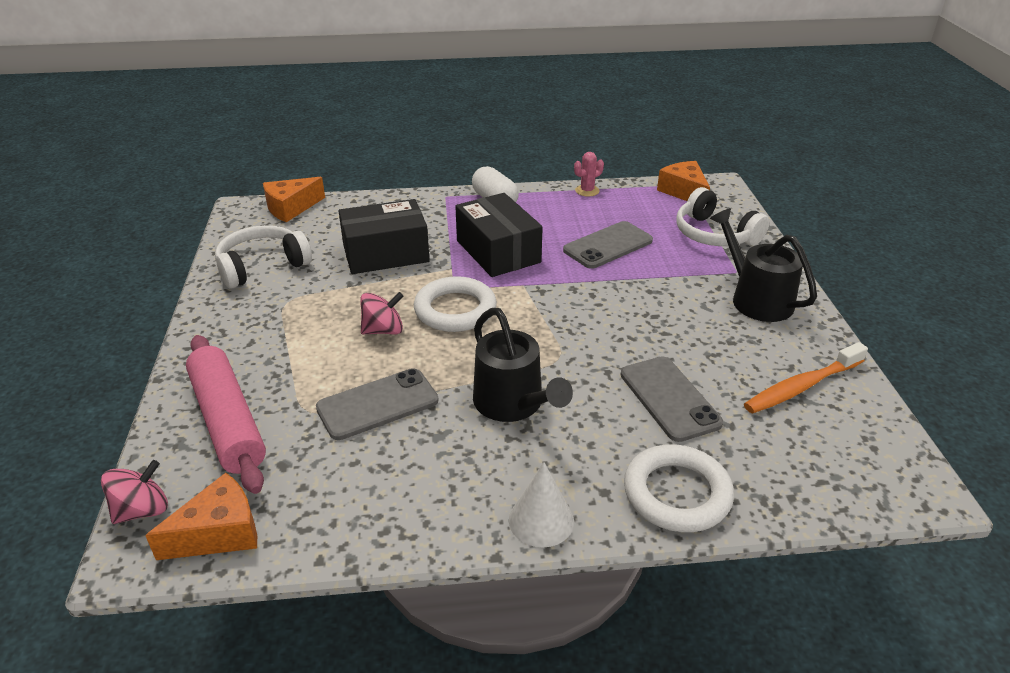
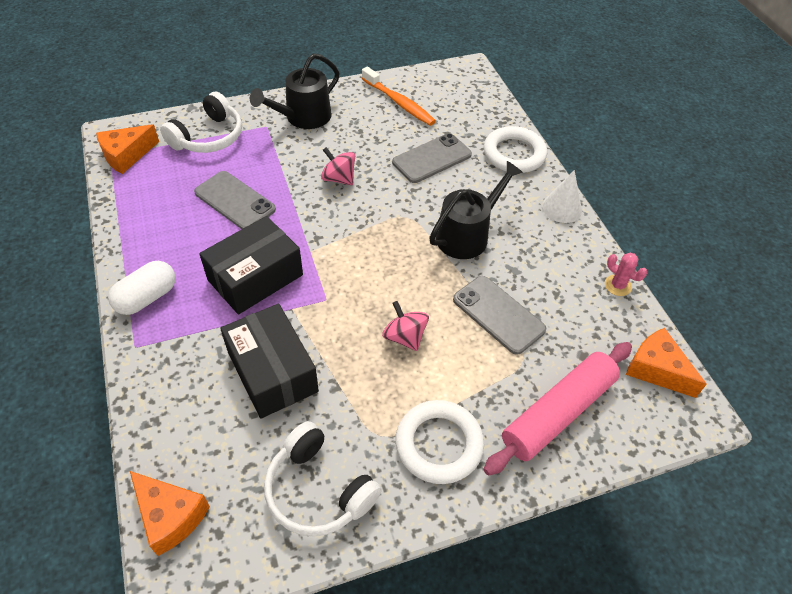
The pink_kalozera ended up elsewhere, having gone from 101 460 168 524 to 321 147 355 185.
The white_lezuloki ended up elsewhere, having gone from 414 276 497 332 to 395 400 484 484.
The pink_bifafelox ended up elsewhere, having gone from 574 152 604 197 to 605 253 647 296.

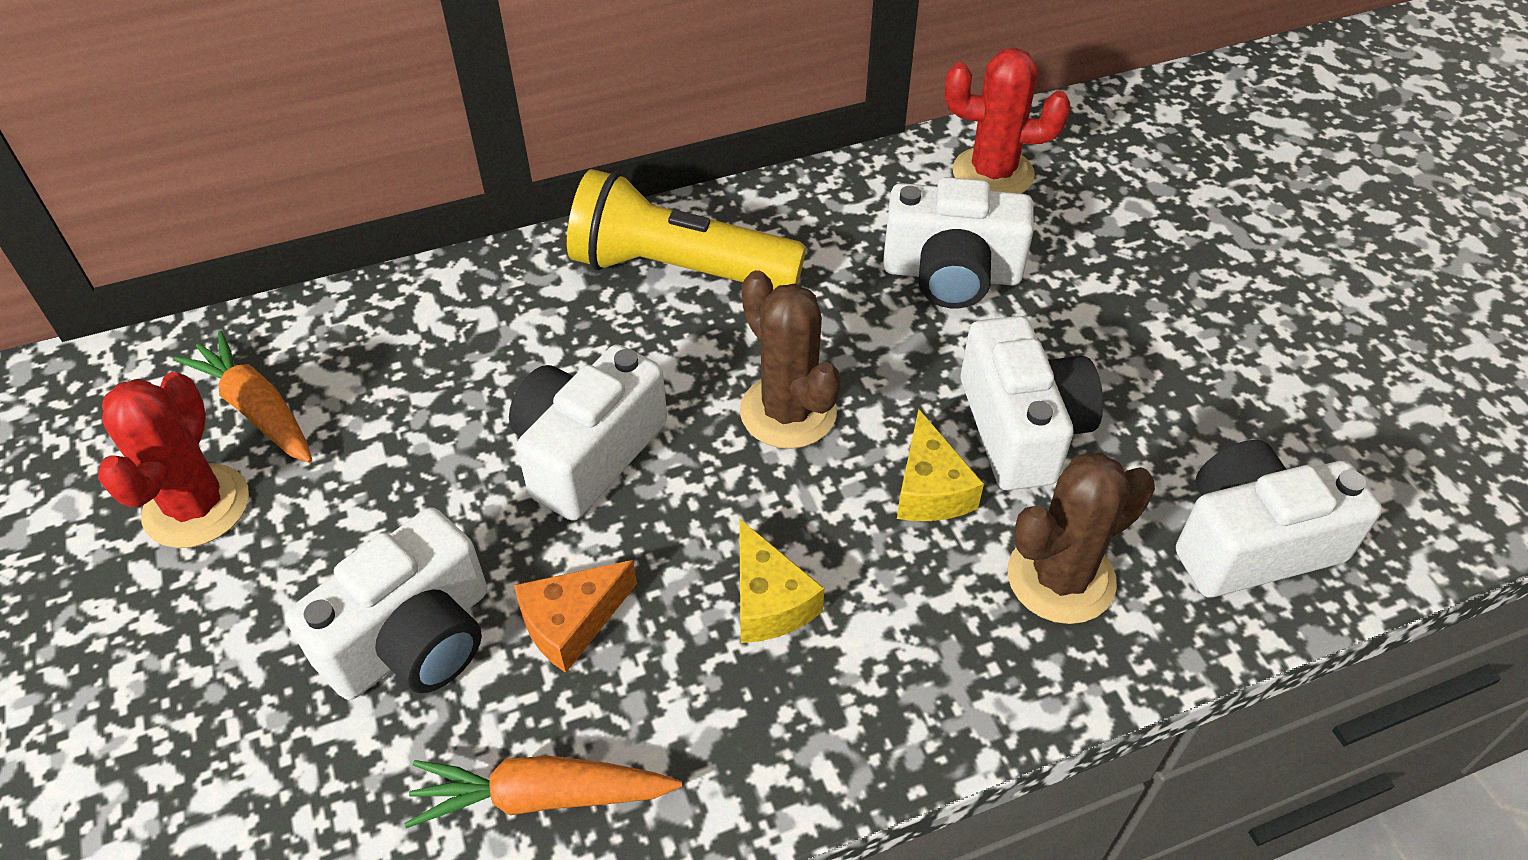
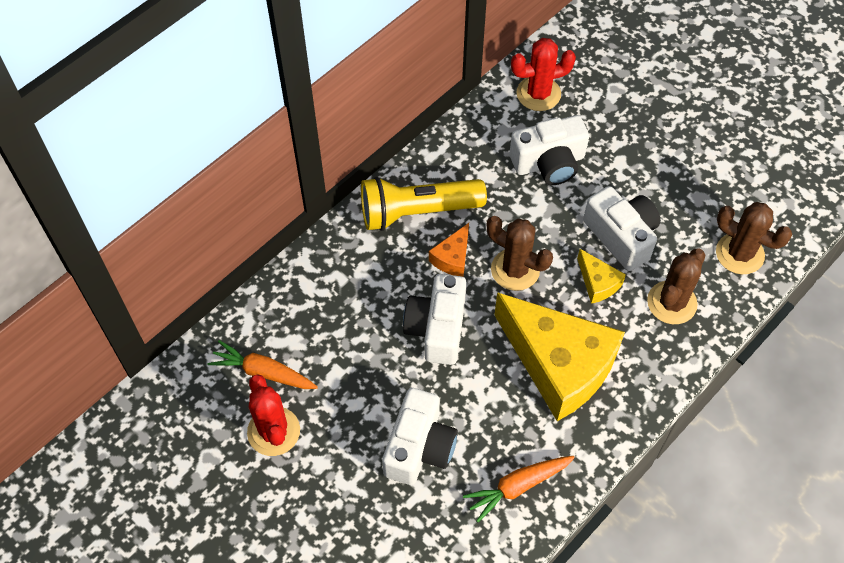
The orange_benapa ended up elsewhere, having gone from 514 560 637 673 to 429 223 469 277.
The size of the yellow_benapa at 739 518 825 643 changed by a factor of 2.36.
Where the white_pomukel stood at 1176 440 1382 597, the brown_bifafelox came to stand at 716 202 792 274.

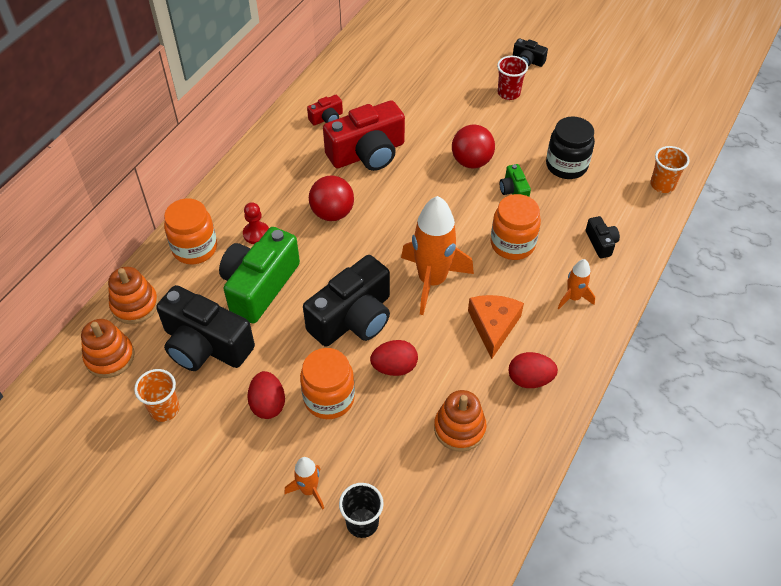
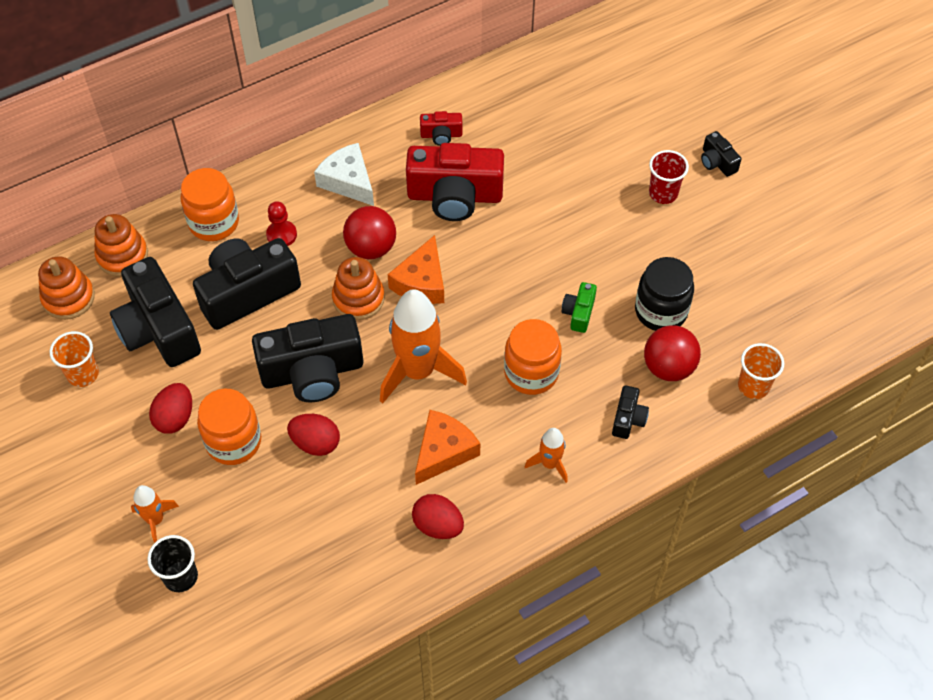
What was the green_pomukel at 219 227 300 324 turned into the black_pomukel at 193 238 301 330.
The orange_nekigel ended up elsewhere, having gone from 434 390 487 452 to 332 257 385 320.
The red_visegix ended up elsewhere, having gone from 452 125 495 168 to 644 325 701 381.
The second view gained the white_benapa at 314 143 374 206.
The second view gained the orange_benapa at 388 235 444 304.

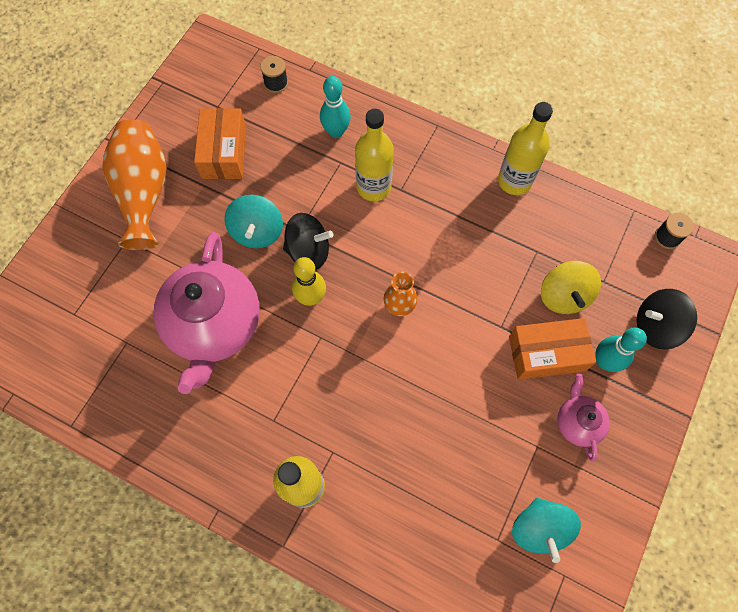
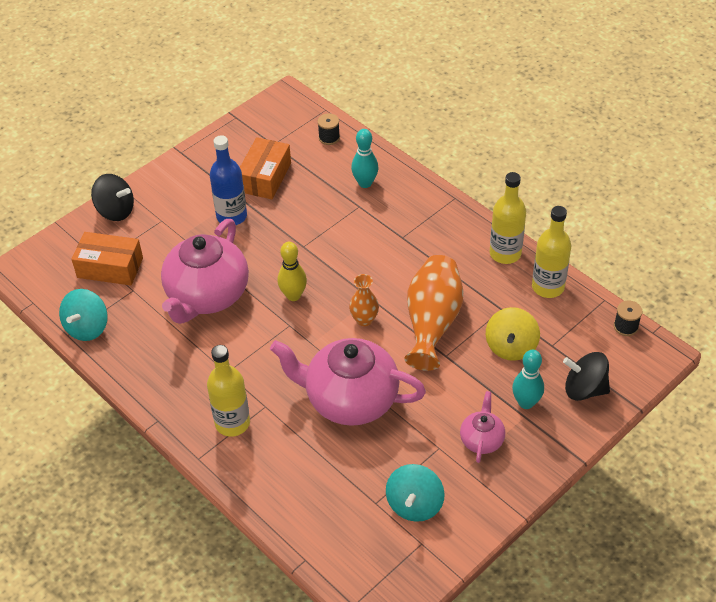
The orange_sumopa ended up elsewhere, having gone from 102 119 167 250 to 404 255 463 371.
The turquoise_kalozera ended up elsewhere, having gone from 225 195 283 248 to 59 289 108 341.
The black_kalozera ended up elsewhere, having gone from 283 213 333 270 to 91 174 134 221.
The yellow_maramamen ended up elsewhere, having gone from 355 109 394 201 to 532 206 571 298.
The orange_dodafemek ended up elsewhere, having gone from 509 318 596 380 to 71 232 143 285.
The second view gained the blue_maramamen at 210 135 247 225.
The second view gained the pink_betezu at 270 338 426 426.

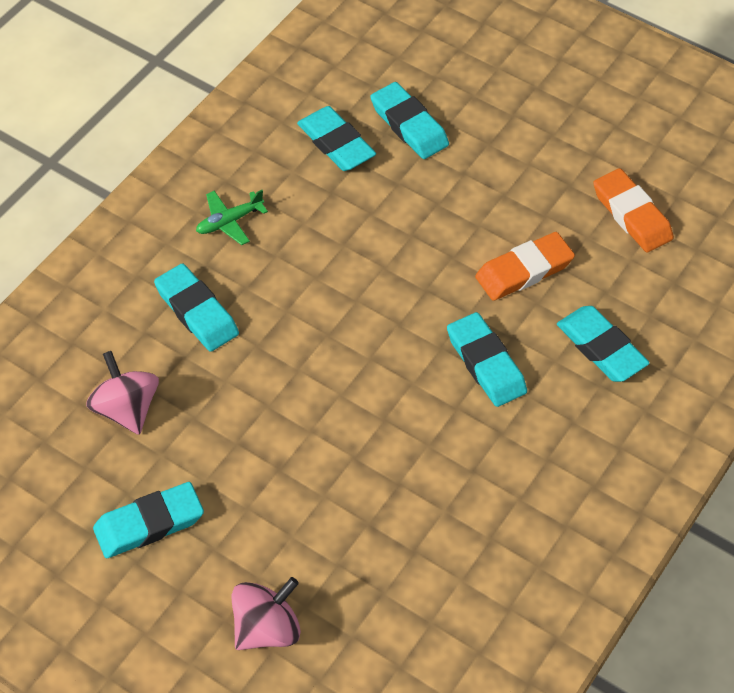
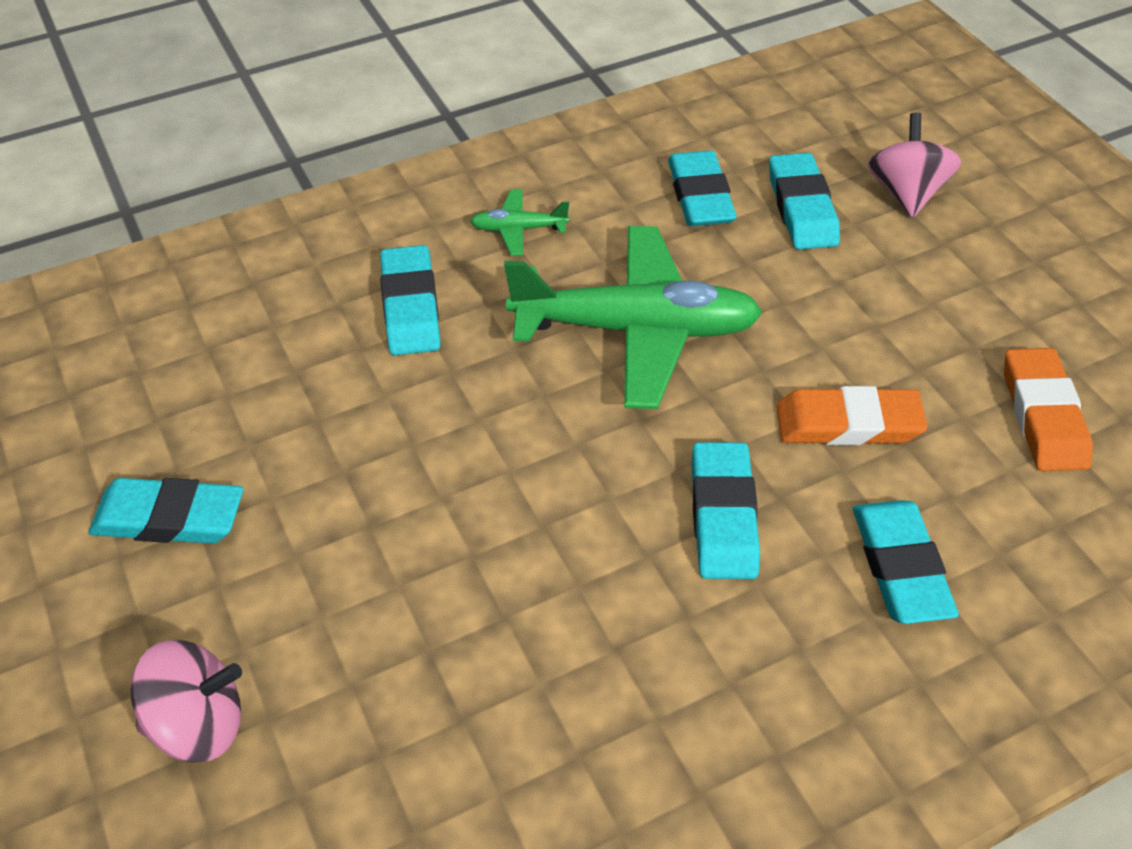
The pink_kalozera ended up elsewhere, having gone from 86 351 159 435 to 868 113 961 218.
The second view gained the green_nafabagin at 504 226 763 409.

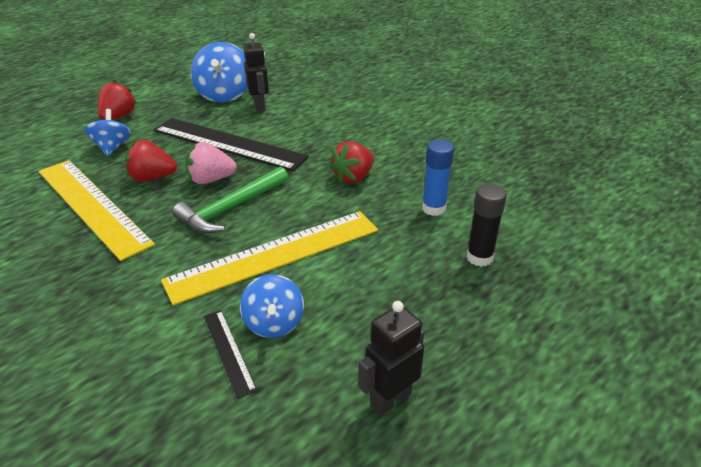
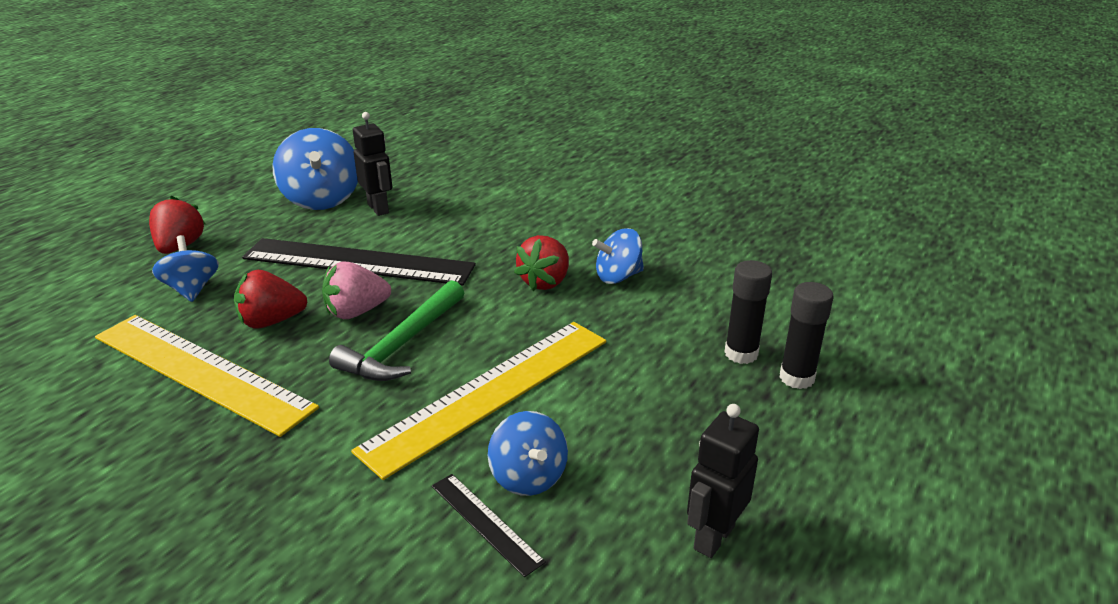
The second view lost the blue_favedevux at 422 140 454 216.
The second view gained the blue_kalozera at 592 228 644 284.
The second view gained the black_favedevux at 779 282 834 389.

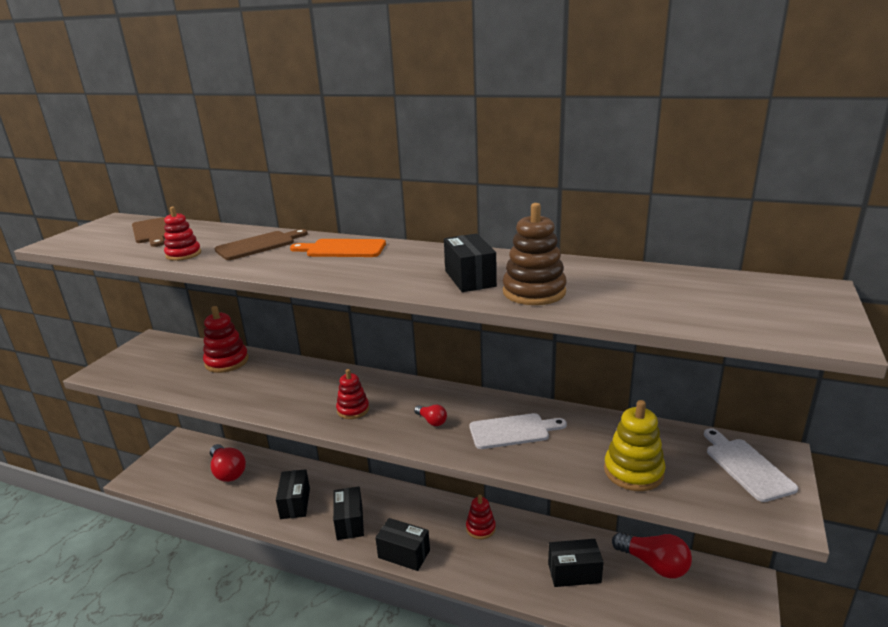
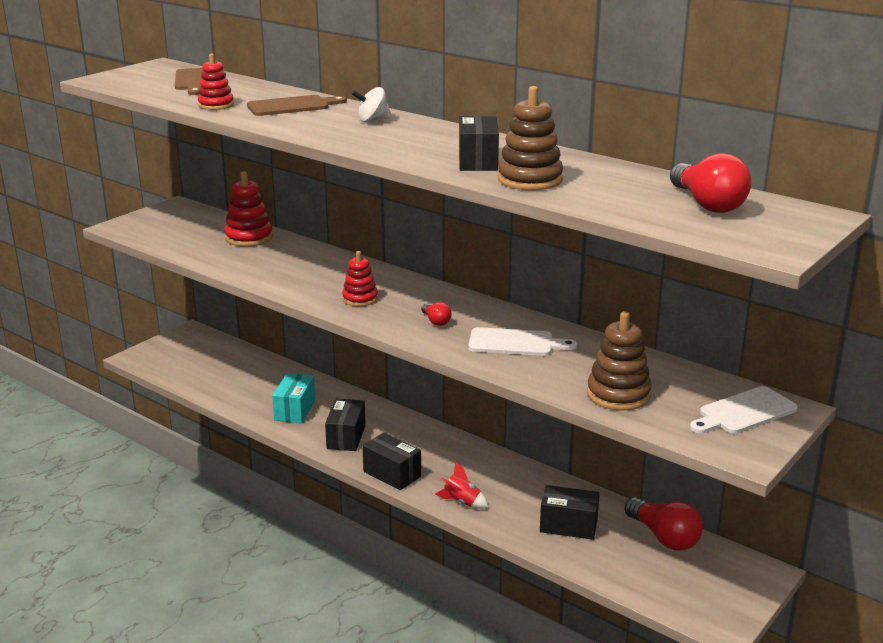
The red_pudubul ended up elsewhere, having gone from 210 444 246 482 to 670 153 751 213.
What was the black_dodafemek at 276 469 310 519 turned into the turquoise_dodafemek at 272 373 316 423.
Where the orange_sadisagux stood at 290 239 386 257, the white_kalozera came to stand at 352 87 392 122.
The second view lost the red_nekigel at 466 495 496 539.
What was the yellow_nekigel at 604 400 666 491 turned into the brown_nekigel at 587 311 652 411.
The white_sadisagux at 704 428 798 502 ended up facing another way, 120 degrees counterclockwise from before.
The second view gained the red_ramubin at 435 461 489 509.

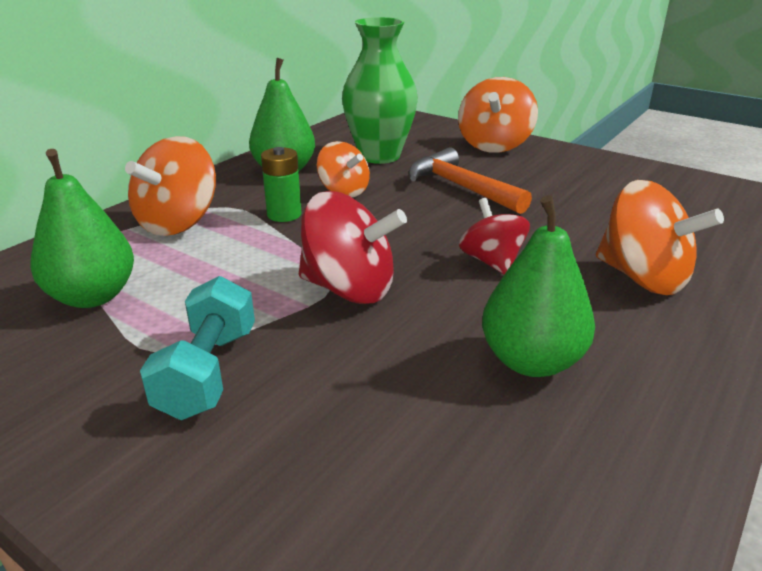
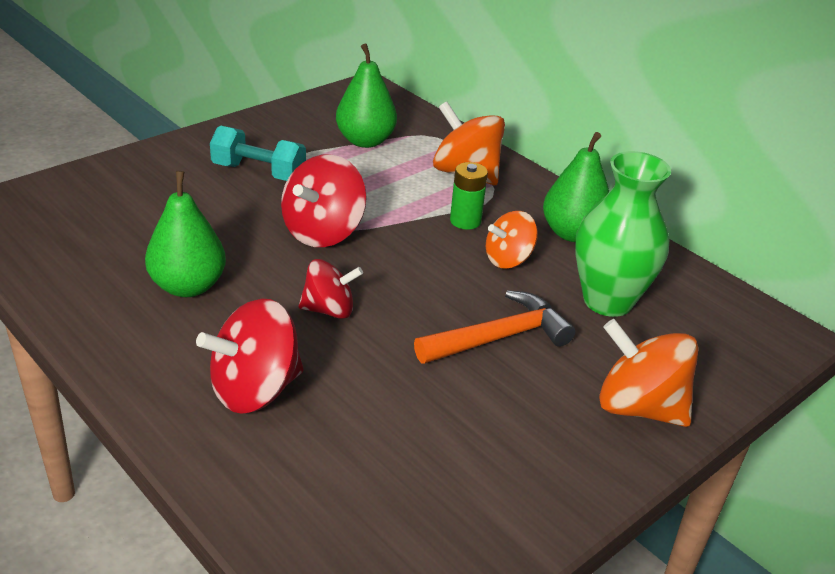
What was the orange_kalozera at 596 180 724 295 turned into the red_kalozera at 196 299 304 414.

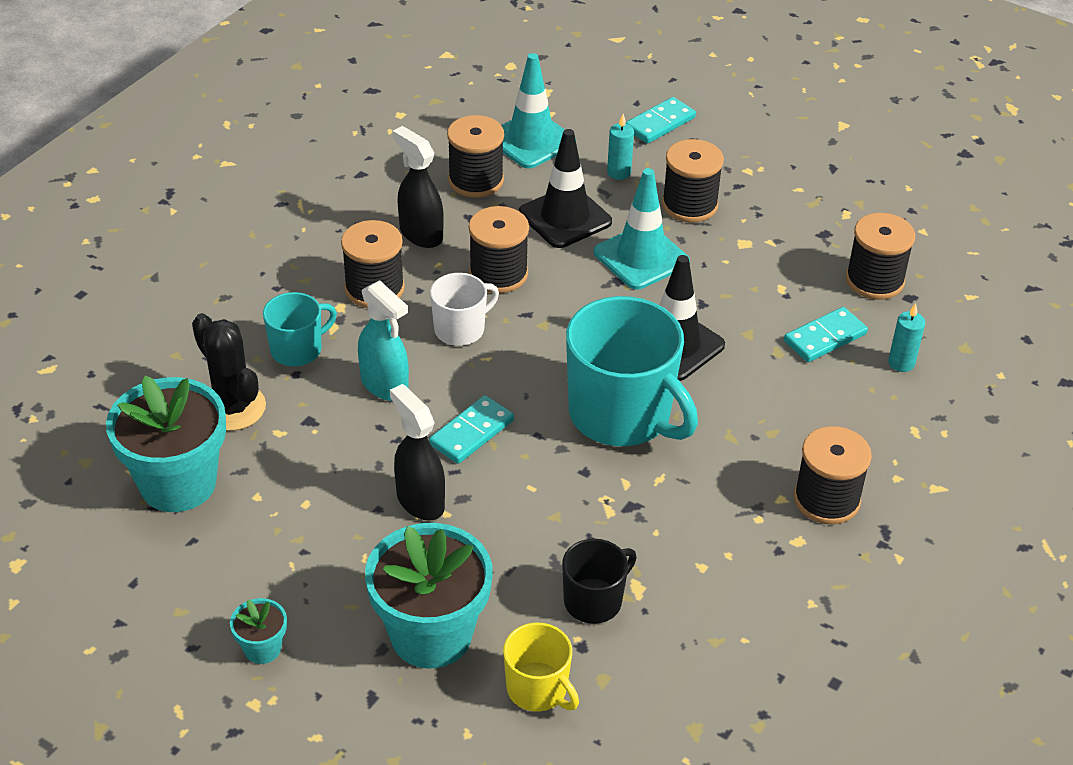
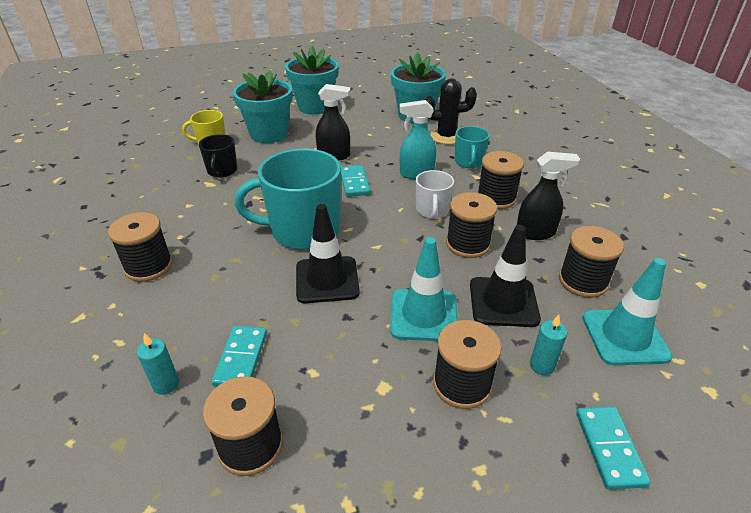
The size of the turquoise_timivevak at 230 598 287 664 changed by a factor of 2.22.

